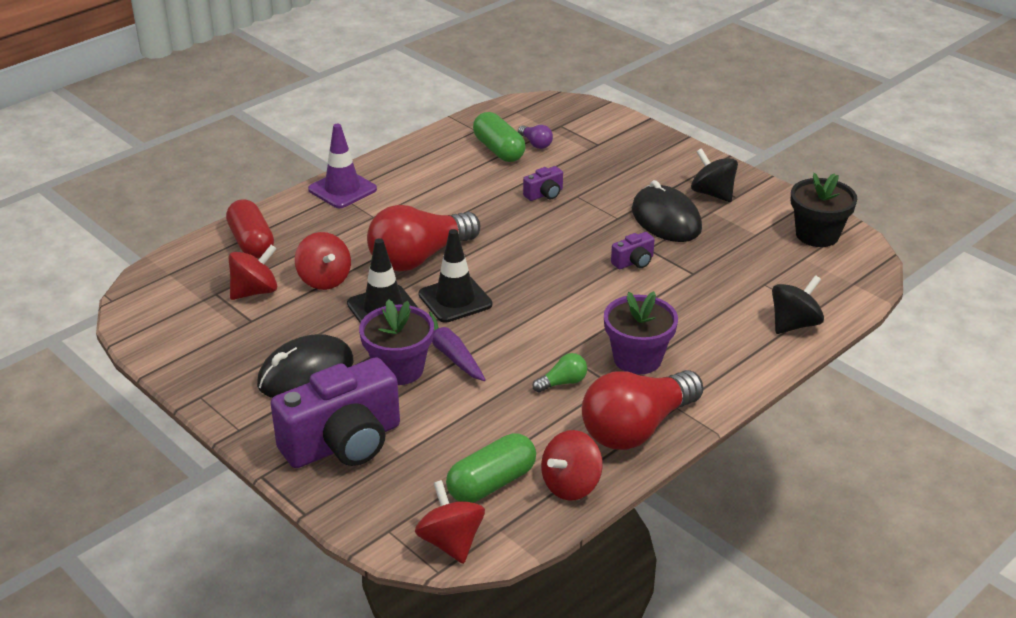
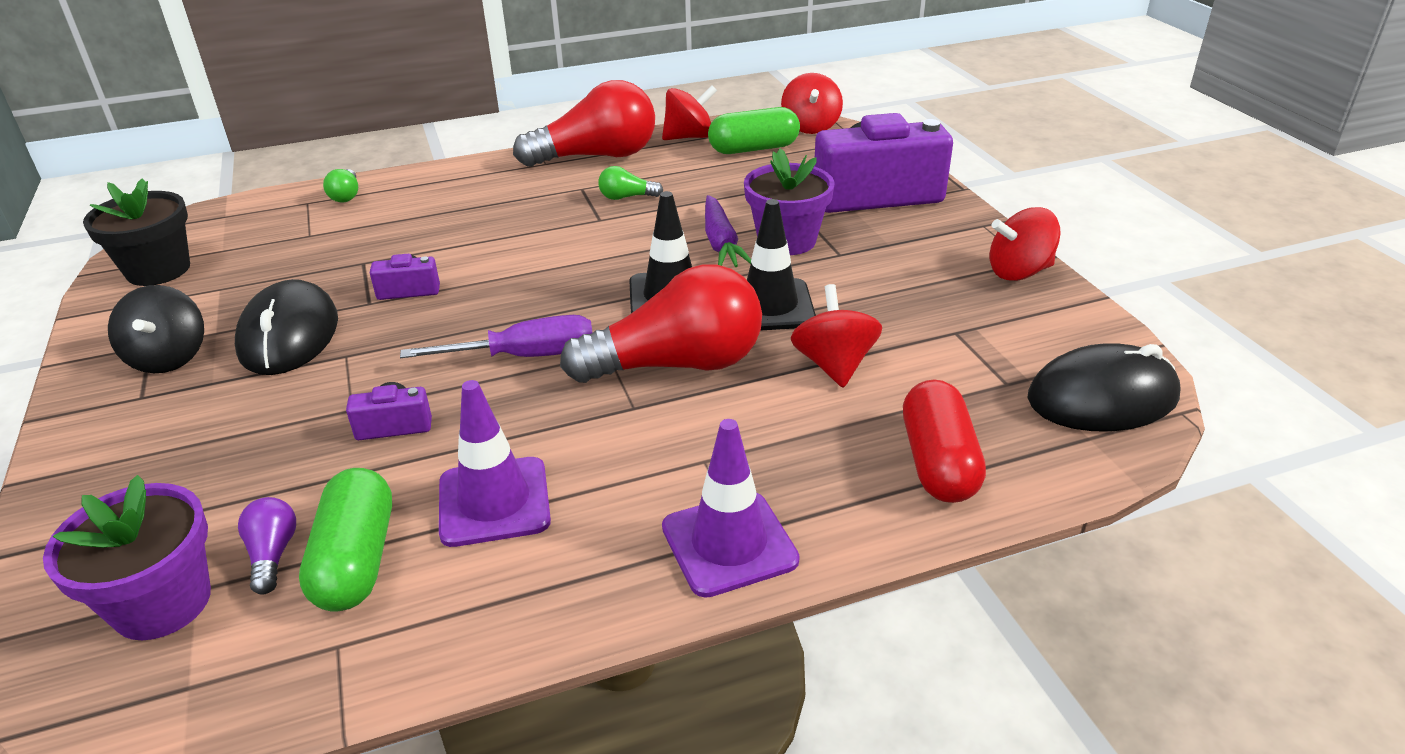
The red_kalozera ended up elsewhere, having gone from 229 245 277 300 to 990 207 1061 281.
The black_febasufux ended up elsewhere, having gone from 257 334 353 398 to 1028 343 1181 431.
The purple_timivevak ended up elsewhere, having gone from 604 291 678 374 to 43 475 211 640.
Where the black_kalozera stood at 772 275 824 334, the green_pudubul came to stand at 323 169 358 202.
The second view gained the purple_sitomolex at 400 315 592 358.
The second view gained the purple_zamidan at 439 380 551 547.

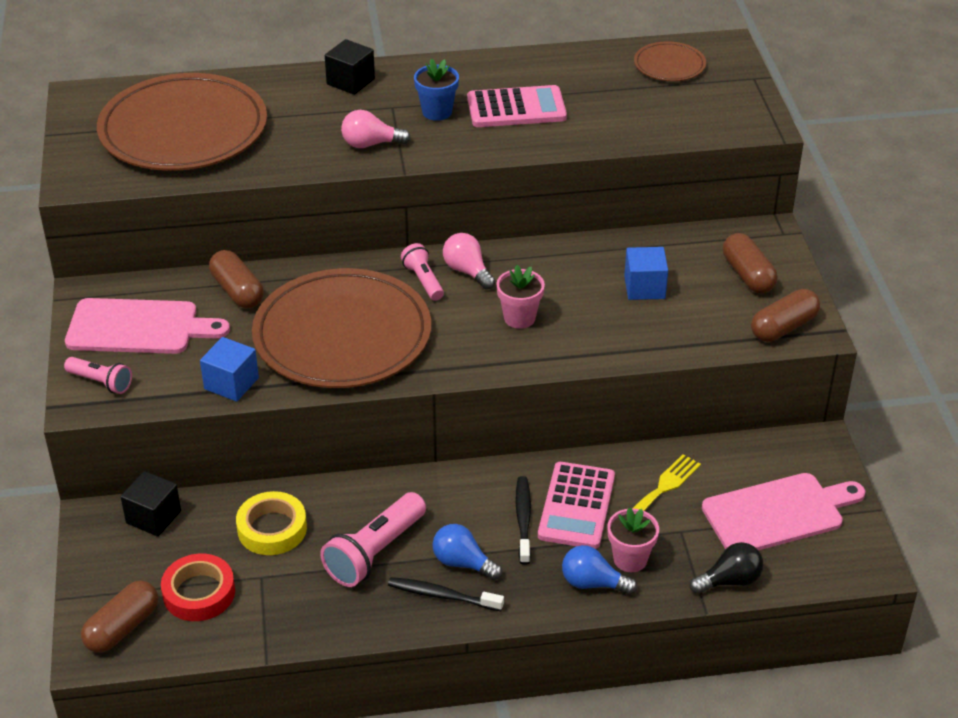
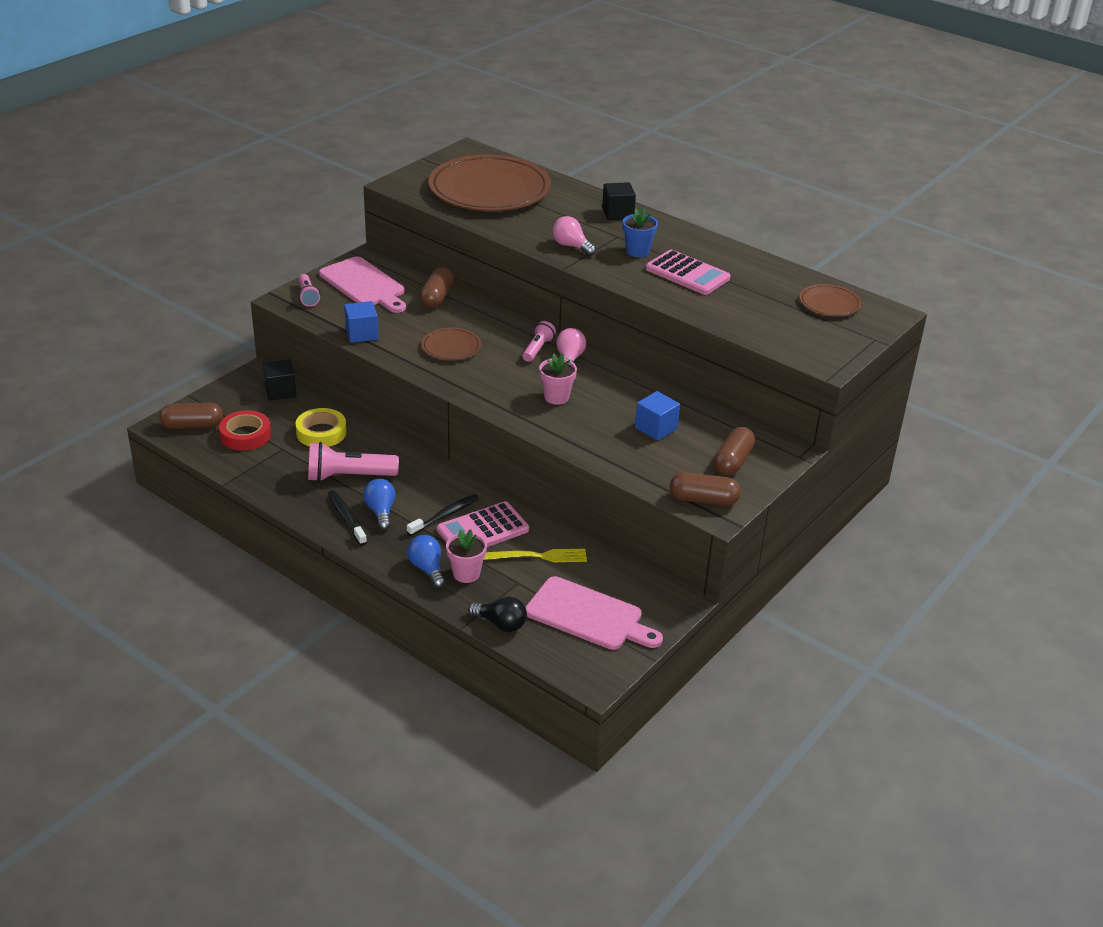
The size of the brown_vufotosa at 252 268 431 388 changed by a factor of 0.45.

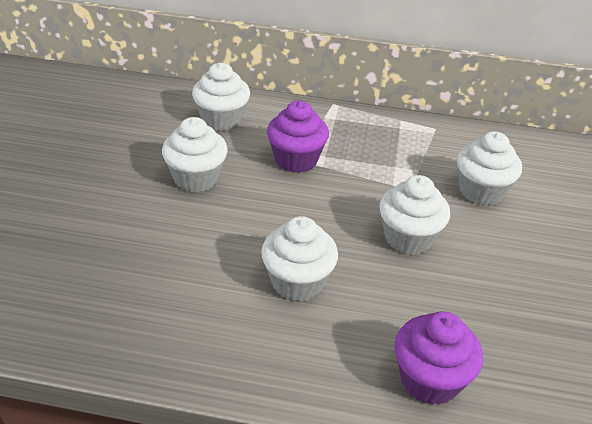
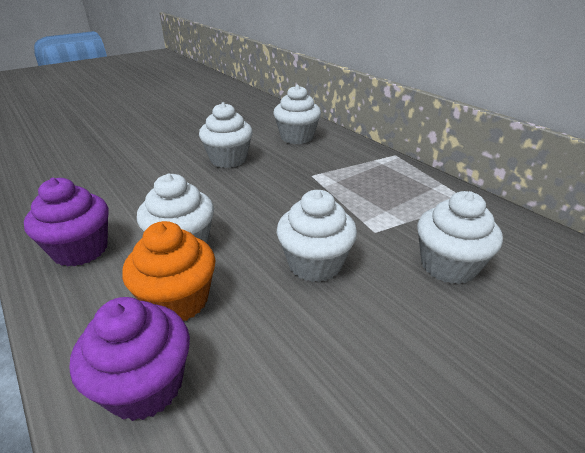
The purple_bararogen ended up elsewhere, having gone from 267 101 329 173 to 24 178 109 267.
The second view gained the orange_bararogen at 122 221 215 321.

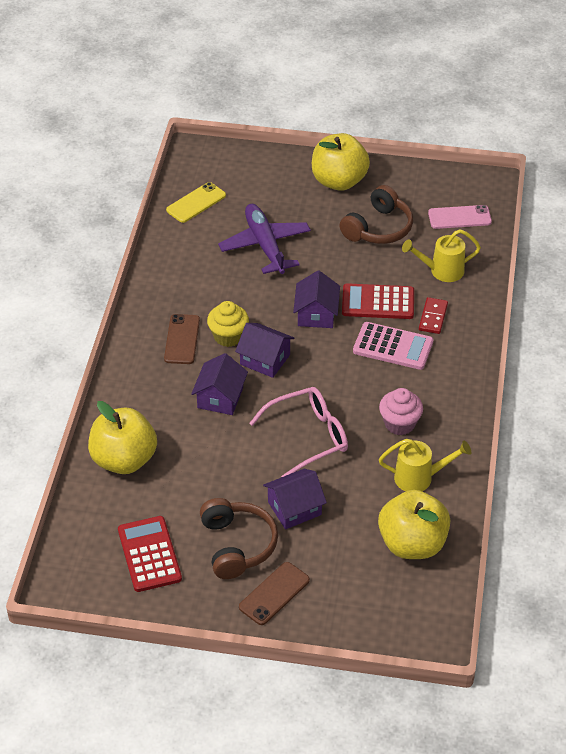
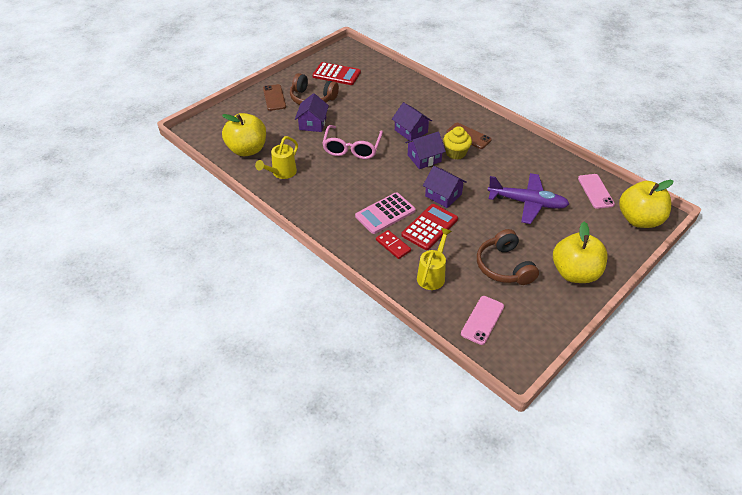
The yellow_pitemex ended up elsewhere, having gone from 88 401 157 474 to 619 180 673 228.
What was the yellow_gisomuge at 166 182 226 223 turned into the pink_gisomuge at 578 174 615 209.
The second view lost the pink_bararogen at 379 388 423 435.

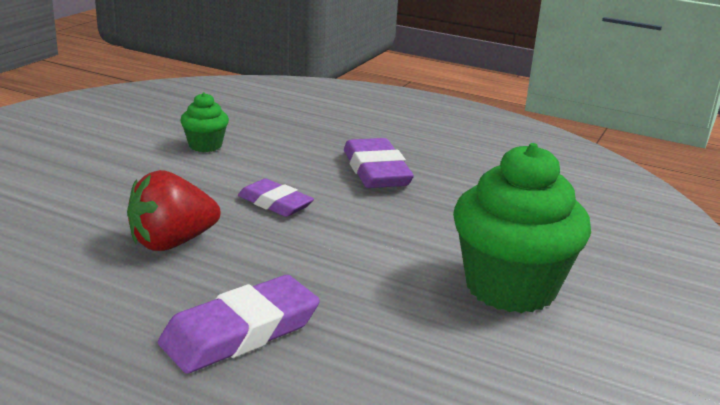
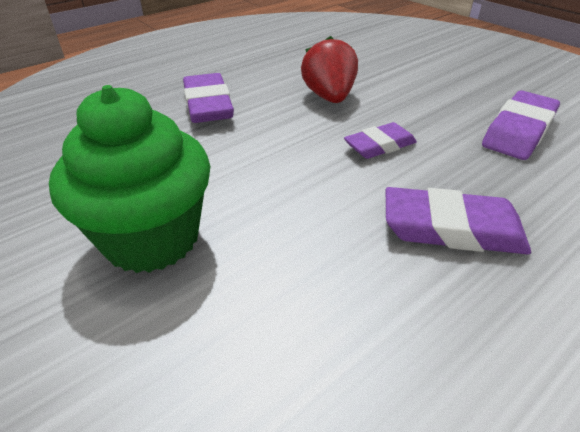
Where the green_bararogen stood at 180 92 229 152, the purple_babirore came to stand at 482 91 560 160.

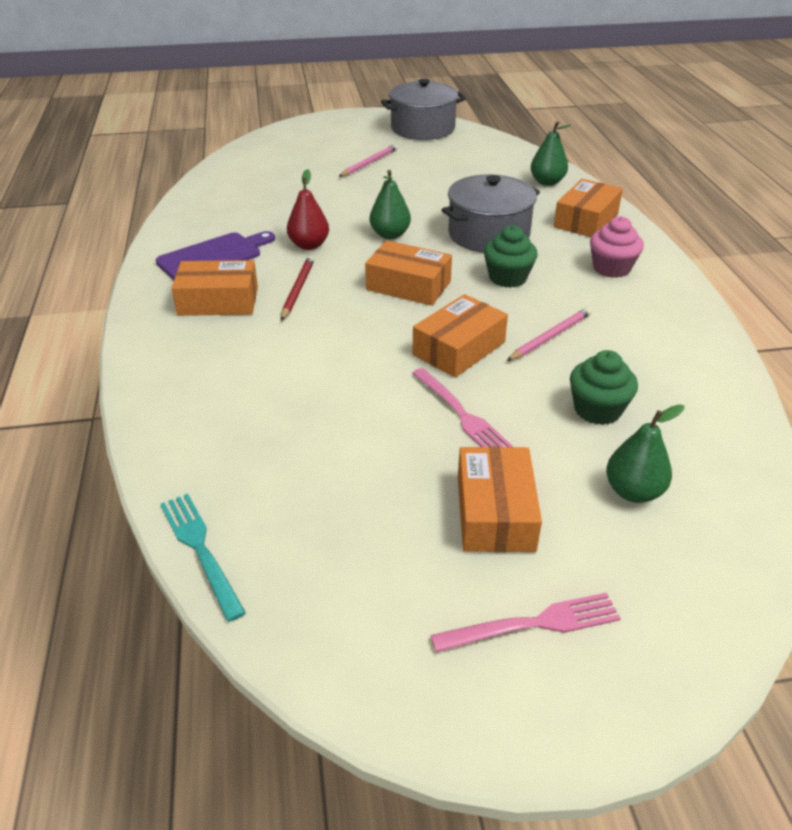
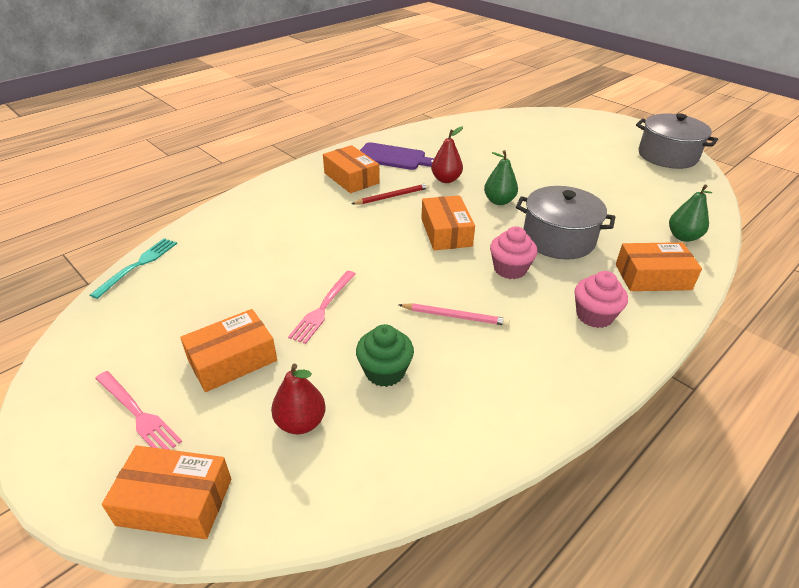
The second view lost the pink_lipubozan at 339 144 398 177.
The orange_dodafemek ended up elsewhere, having gone from 412 294 508 378 to 102 446 231 539.
What was the green_bararogen at 484 225 538 288 turned into the pink_bararogen at 490 226 537 279.
What was the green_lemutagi at 606 404 684 503 turned into the red_lemutagi at 271 364 326 434.

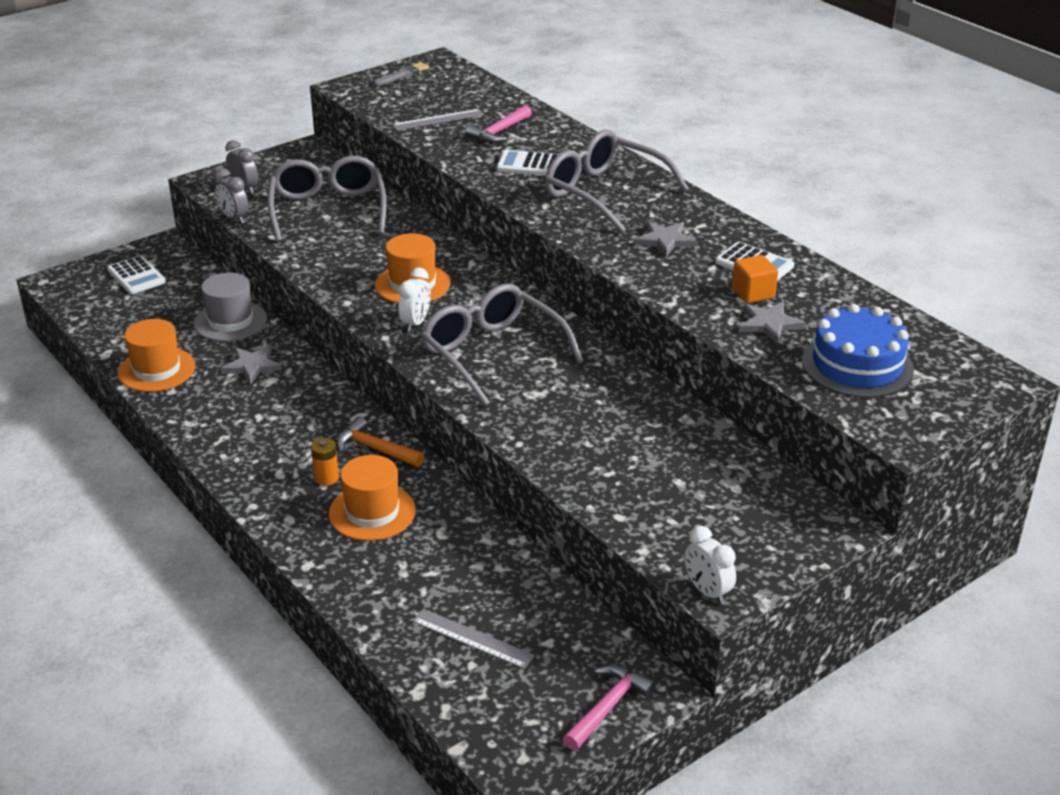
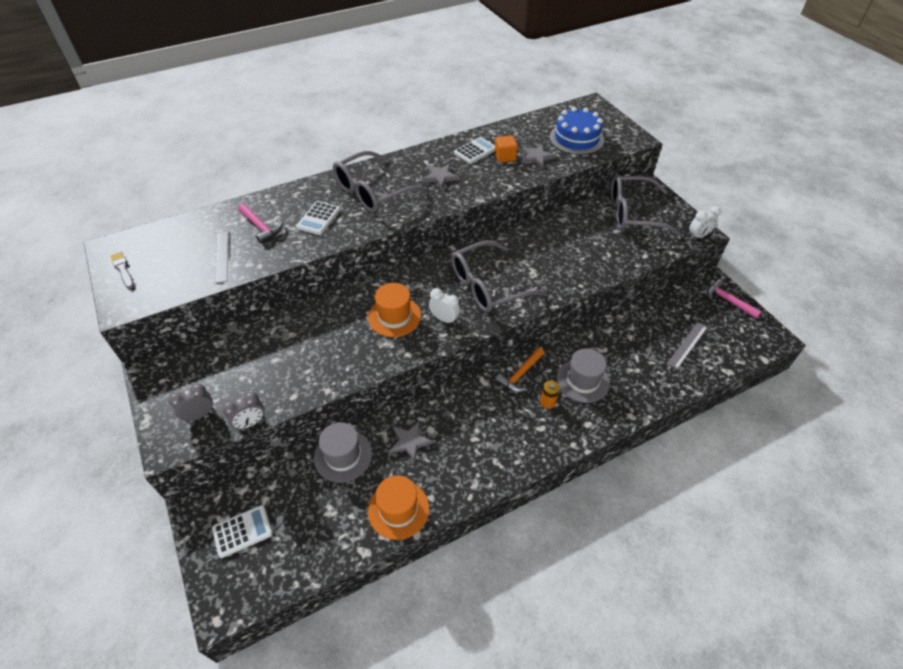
The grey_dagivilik ended up elsewhere, having gone from 268 155 387 242 to 611 175 682 236.
What was the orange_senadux at 329 455 416 541 turned into the grey_senadux at 557 348 610 403.

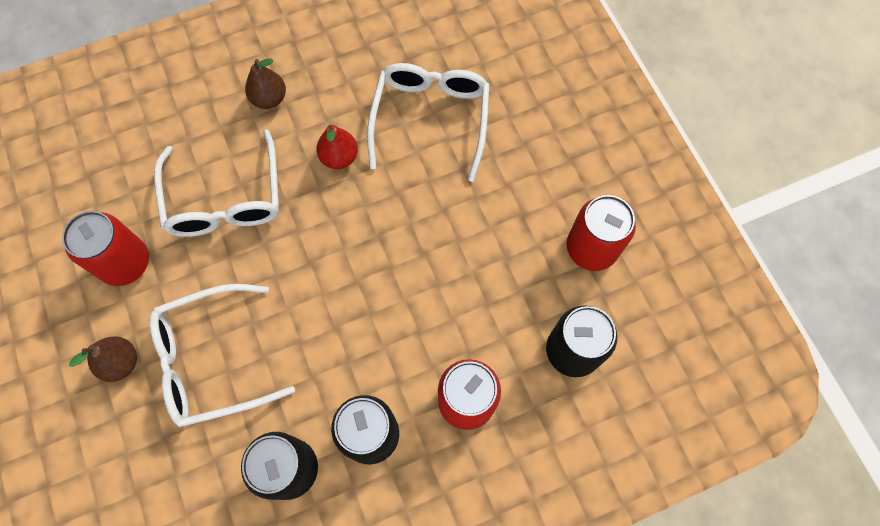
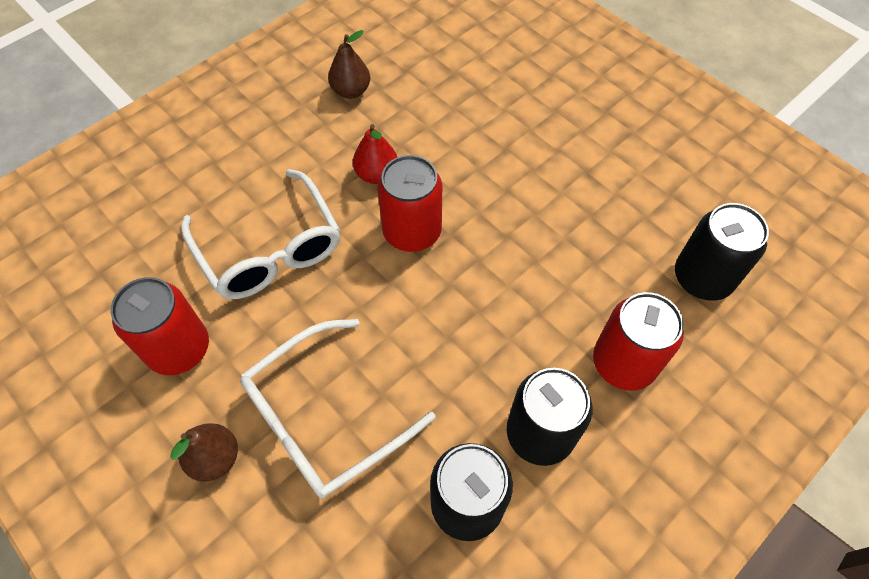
The brown_lemutagi ended up elsewhere, having gone from 245 58 286 109 to 328 30 370 99.
The second view lost the white_dagivilik at 367 63 490 182.
The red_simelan ended up elsewhere, having gone from 567 195 636 271 to 377 155 442 252.

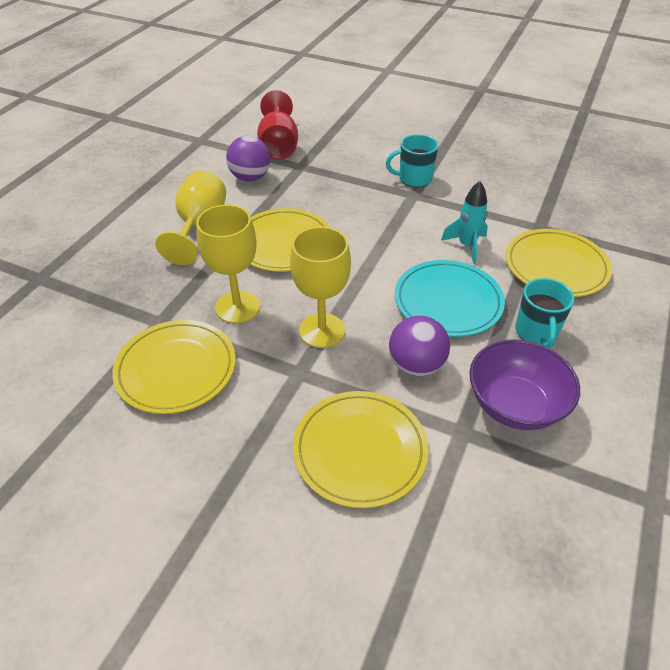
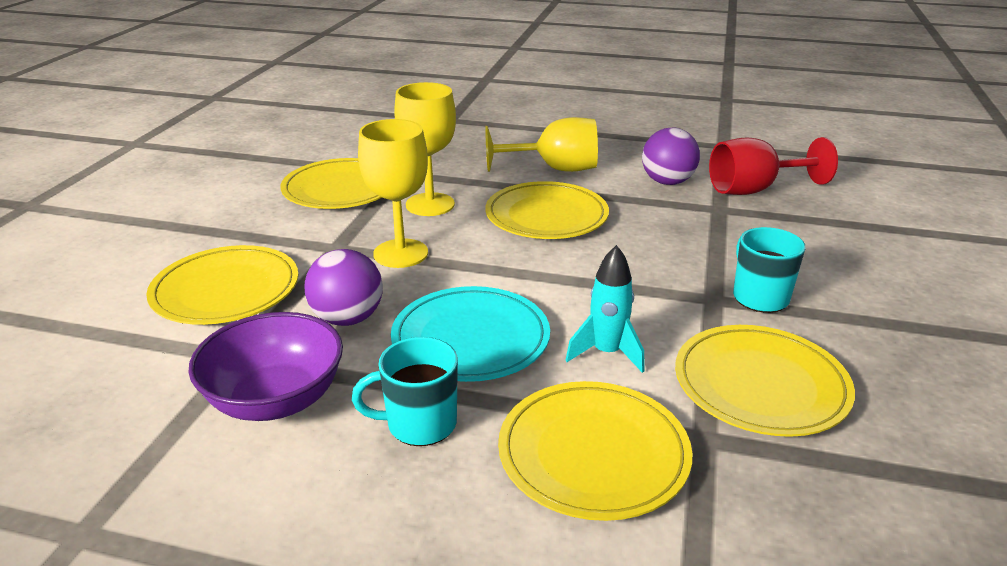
The second view gained the yellow_vufotosa at 675 325 855 437.

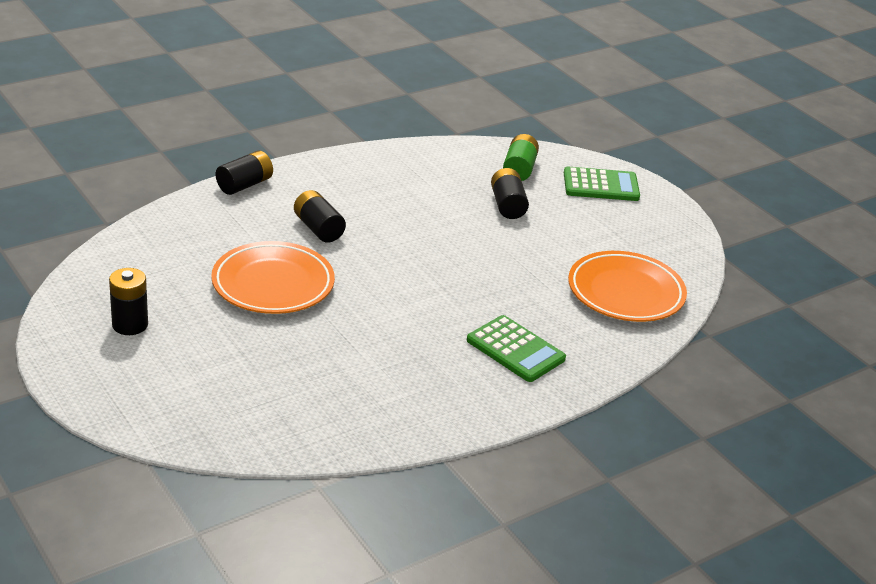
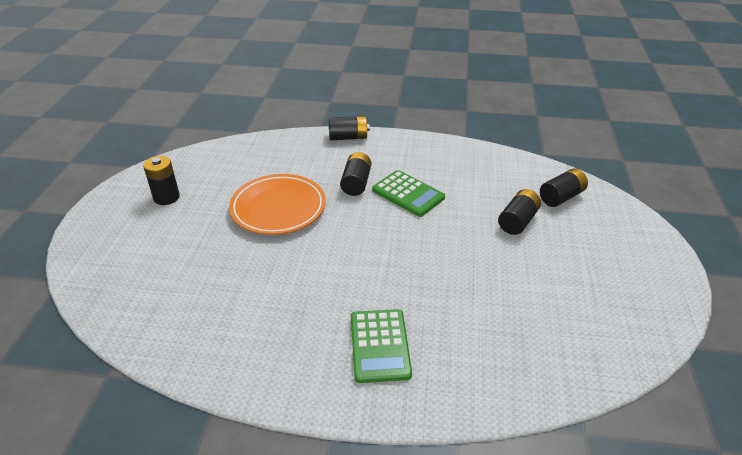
What was the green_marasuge at 503 134 539 181 turned into the black_marasuge at 540 168 588 207.
The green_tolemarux ended up elsewhere, having gone from 564 167 640 201 to 372 170 445 217.
The second view lost the orange_vufotosa at 568 251 687 322.

